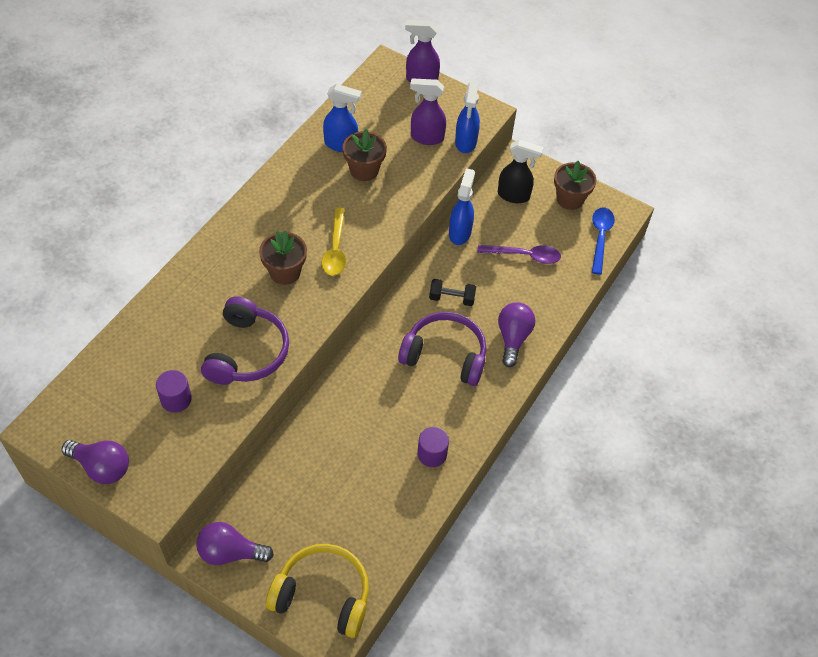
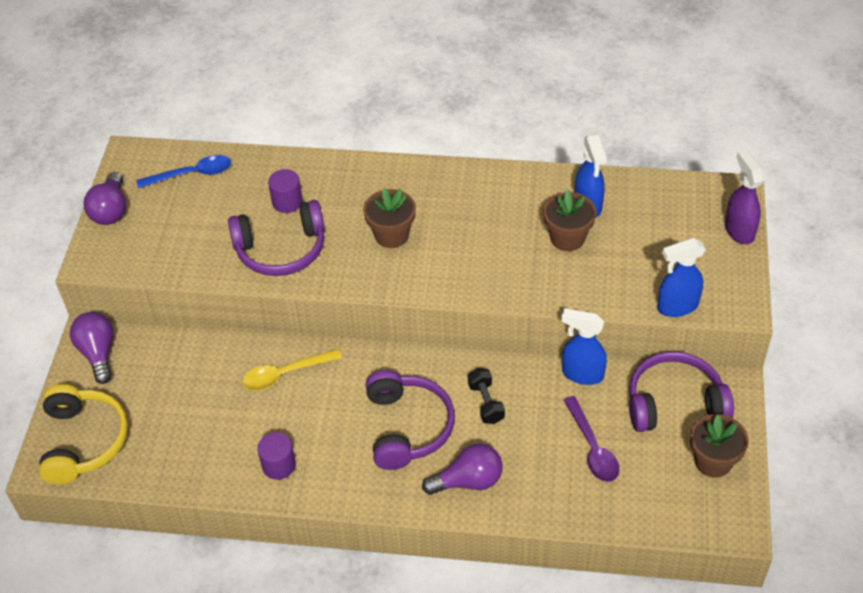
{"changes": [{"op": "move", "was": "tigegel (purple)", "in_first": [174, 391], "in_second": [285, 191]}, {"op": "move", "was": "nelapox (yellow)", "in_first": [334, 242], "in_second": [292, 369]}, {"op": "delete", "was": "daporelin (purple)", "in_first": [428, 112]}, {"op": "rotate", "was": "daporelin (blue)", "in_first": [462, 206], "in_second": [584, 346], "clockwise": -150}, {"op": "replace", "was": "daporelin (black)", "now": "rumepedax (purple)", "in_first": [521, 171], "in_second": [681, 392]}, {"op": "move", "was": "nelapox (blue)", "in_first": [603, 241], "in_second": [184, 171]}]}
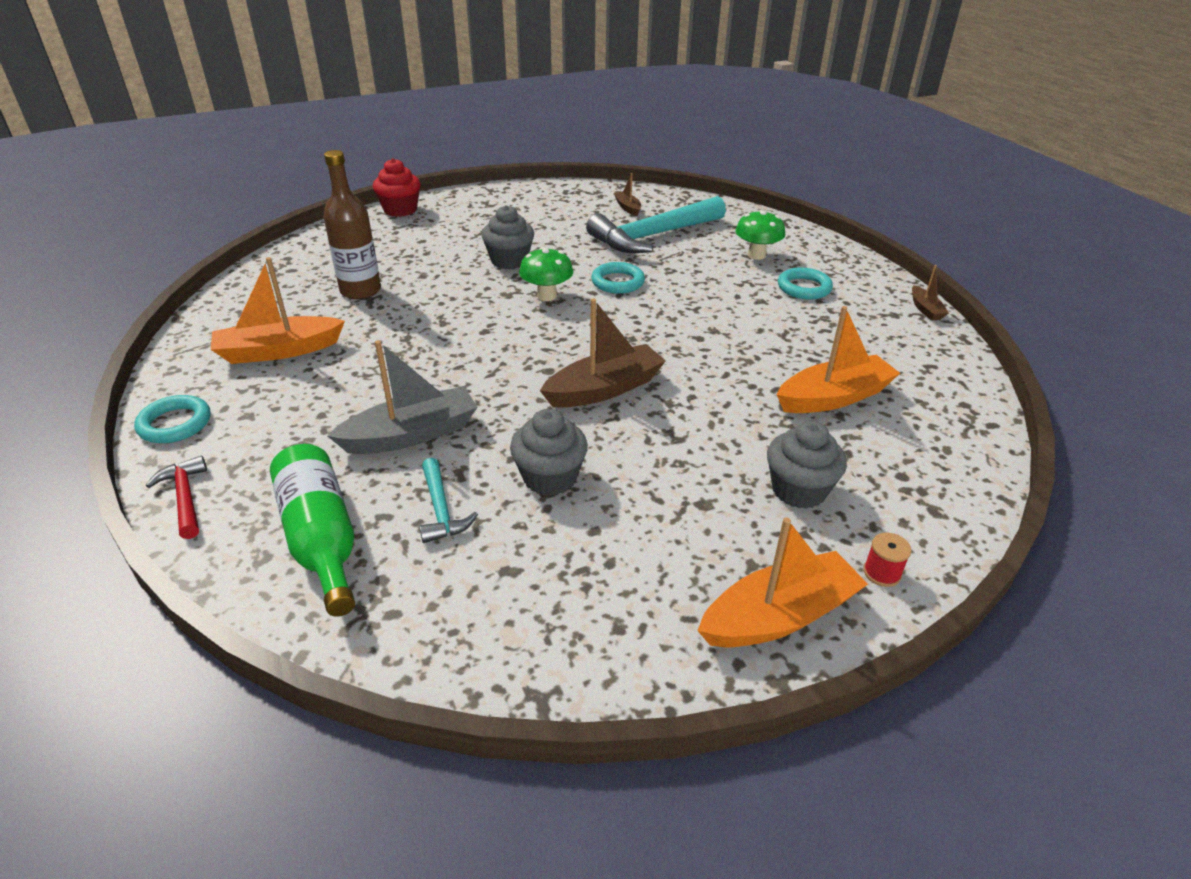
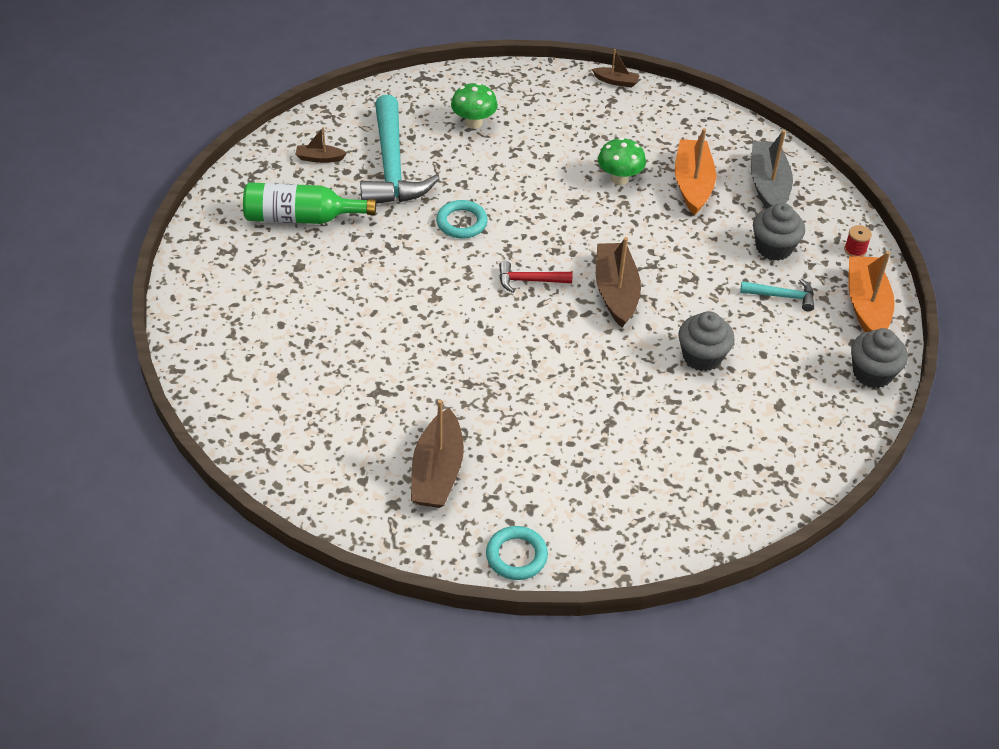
{"changes": [{"op": "move", "was": "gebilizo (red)", "in_first": [176, 497], "in_second": [535, 277]}, {"op": "recolor", "was": "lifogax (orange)", "now": "lifogax (brown)", "in_first": [278, 310], "in_second": [437, 453]}, {"op": "move", "was": "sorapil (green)", "in_first": [312, 530], "in_second": [309, 203]}, {"op": "delete", "was": "sorapil (brown)", "in_first": [352, 224]}, {"op": "move", "was": "lifogax (grey)", "in_first": [402, 397], "in_second": [772, 169]}, {"op": "delete", "was": "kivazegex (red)", "in_first": [397, 187]}, {"op": "move", "was": "gebilizo (turquoise)", "in_first": [448, 500], "in_second": [777, 295]}, {"op": "move", "was": "kivazegex (grey)", "in_first": [507, 237], "in_second": [879, 358]}, {"op": "move", "was": "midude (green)", "in_first": [546, 274], "in_second": [622, 161]}, {"op": "delete", "was": "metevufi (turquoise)", "in_first": [805, 283]}]}
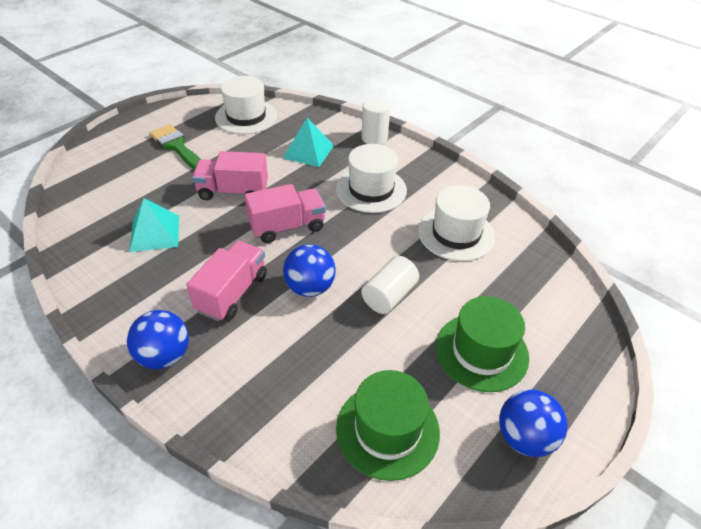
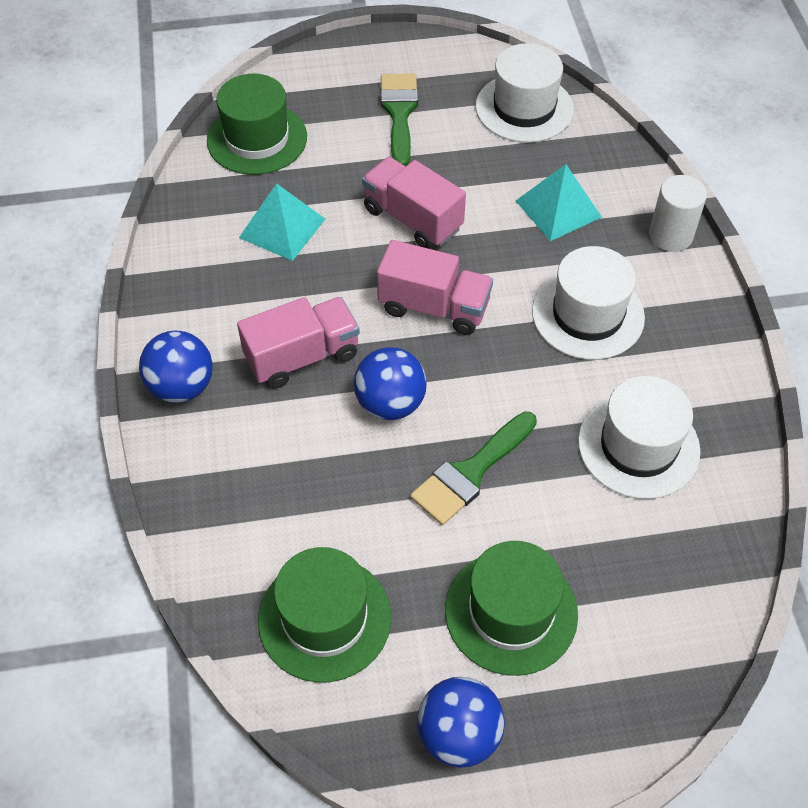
{"changes": [{"op": "replace", "was": "tigegel (white)", "now": "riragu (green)", "in_first": [390, 285], "in_second": [473, 468]}, {"op": "insert", "now": "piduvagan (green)", "in_second": [257, 124]}]}
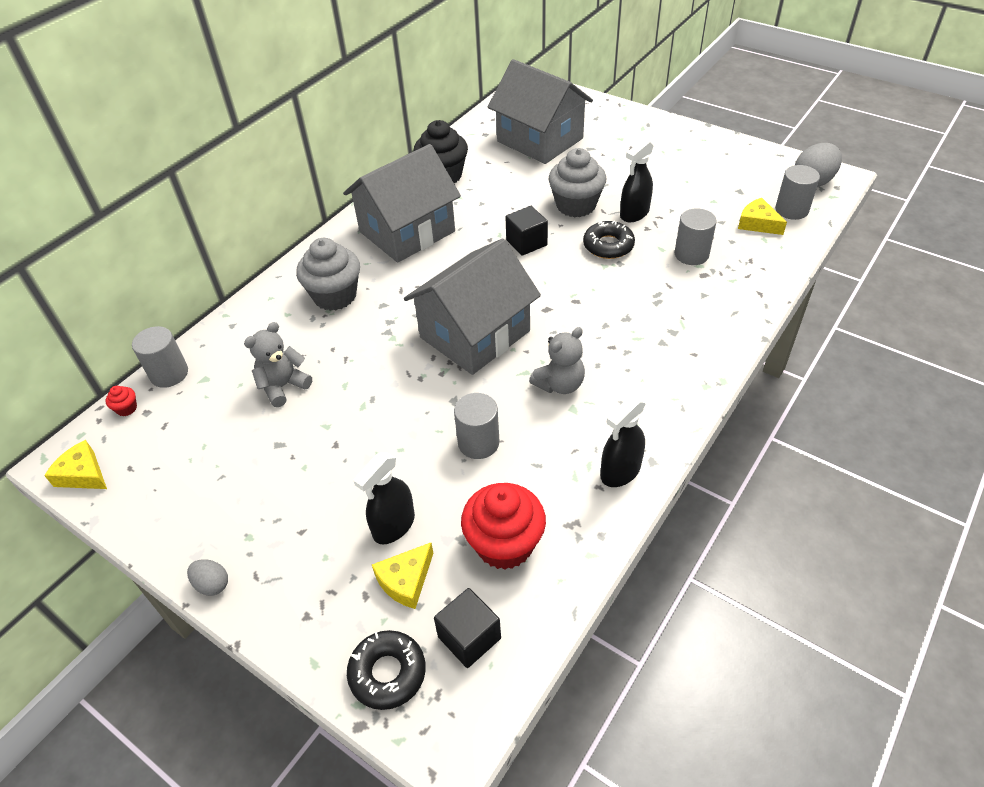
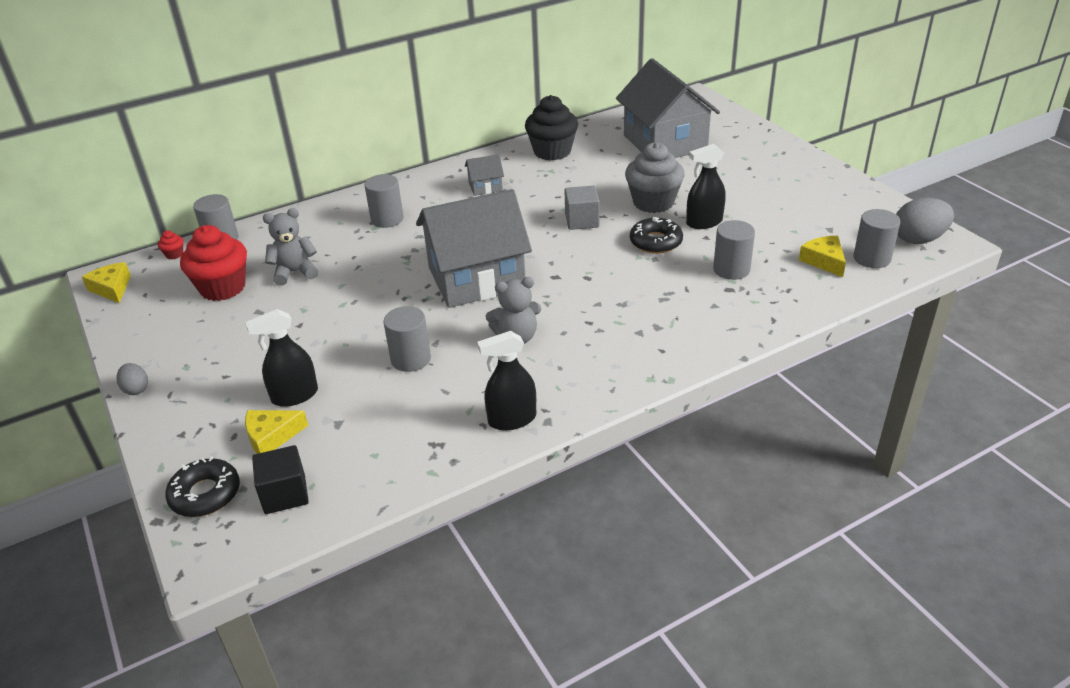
{"changes": [{"op": "replace", "was": "kivazegex (grey)", "now": "tigegel (grey)", "in_first": [328, 274], "in_second": [384, 201]}, {"op": "resize", "was": "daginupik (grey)", "in_first": [402, 203], "in_second": [484, 175], "ratio": 0.42}, {"op": "move", "was": "kivazegex (red)", "in_first": [503, 526], "in_second": [213, 263]}, {"op": "recolor", "was": "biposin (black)", "now": "biposin (grey)", "in_first": [526, 231], "in_second": [582, 208]}]}
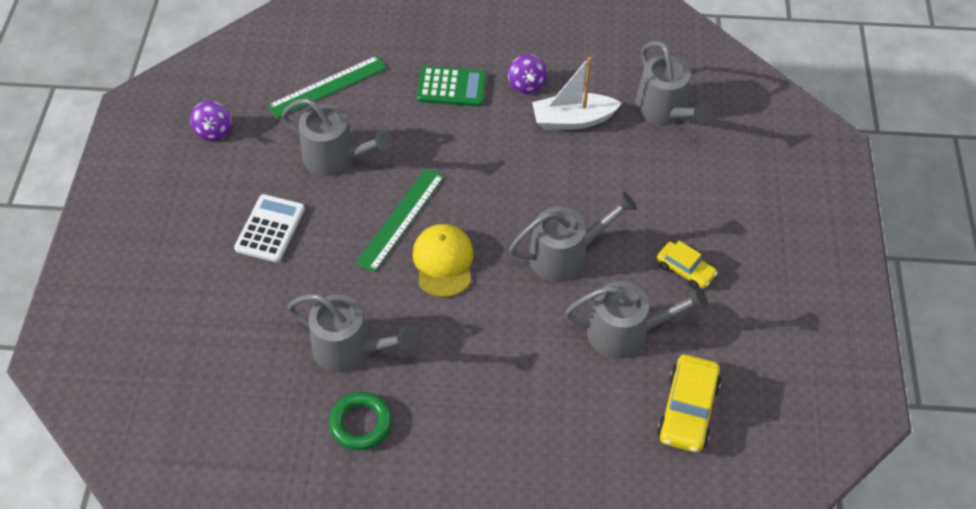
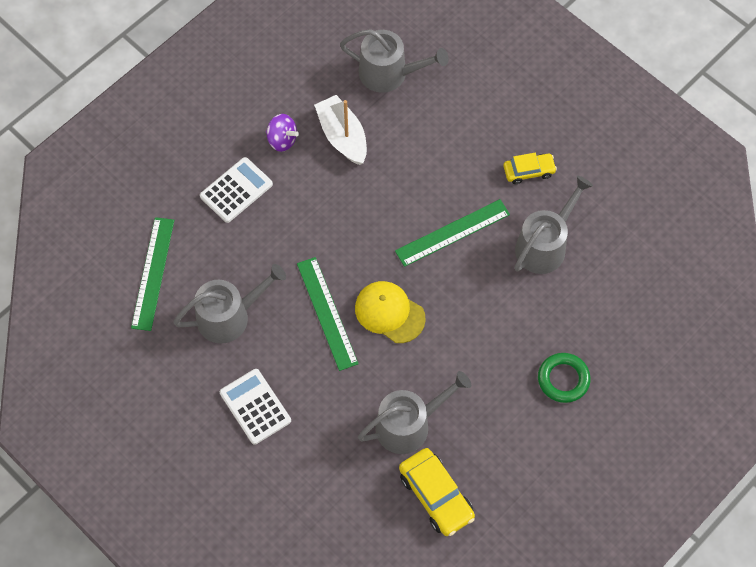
{"changes": [{"op": "delete", "was": "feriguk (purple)", "in_first": [210, 121]}, {"op": "move", "was": "metevufi (green)", "in_first": [360, 421], "in_second": [564, 378]}, {"op": "recolor", "was": "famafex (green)", "now": "famafex (white)", "in_first": [451, 86], "in_second": [236, 190]}, {"op": "replace", "was": "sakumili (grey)", "now": "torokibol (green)", "in_first": [573, 237], "in_second": [452, 233]}, {"op": "rotate", "was": "lifogax (white)", "in_first": [577, 93], "in_second": [340, 130], "clockwise": 120}, {"op": "move", "was": "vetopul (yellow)", "in_first": [689, 403], "in_second": [437, 492]}]}
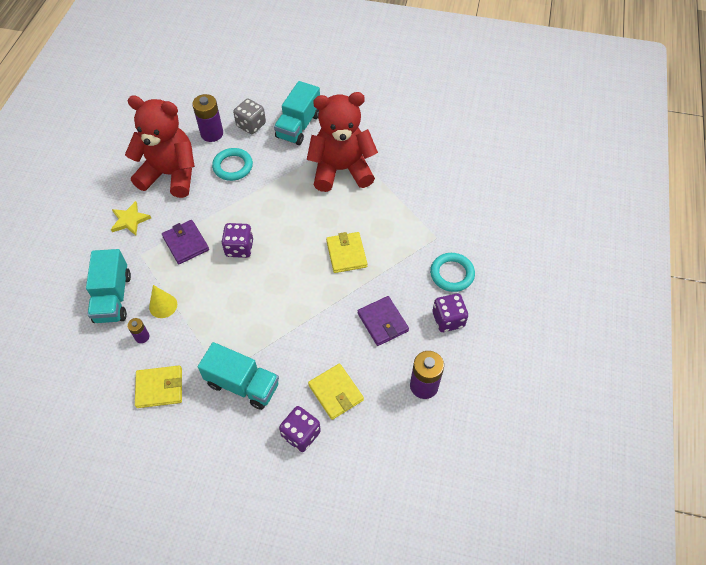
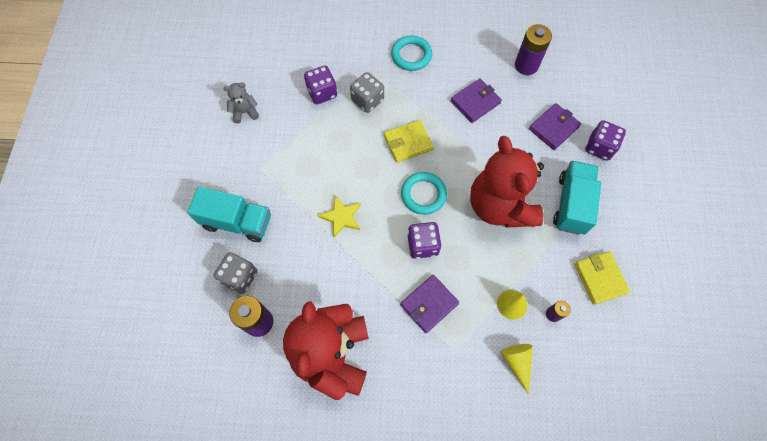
{"changes": [{"op": "replace", "was": "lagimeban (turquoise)", "now": "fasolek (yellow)", "in_first": [108, 286], "in_second": [517, 369]}, {"op": "move", "was": "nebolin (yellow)", "in_first": [131, 218], "in_second": [339, 217]}, {"op": "move", "was": "metevufi (turquoise)", "in_first": [232, 164], "in_second": [424, 193]}, {"op": "move", "was": "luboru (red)", "in_first": [342, 142], "in_second": [507, 182]}, {"op": "recolor", "was": "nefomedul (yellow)", "now": "nefomedul (purple)", "in_first": [336, 391], "in_second": [555, 126]}, {"op": "move", "was": "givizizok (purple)", "in_first": [450, 312], "in_second": [320, 84]}, {"op": "insert", "now": "luboru (grey)", "in_second": [241, 103]}, {"op": "insert", "now": "givizizok (grey)", "in_second": [367, 92]}]}
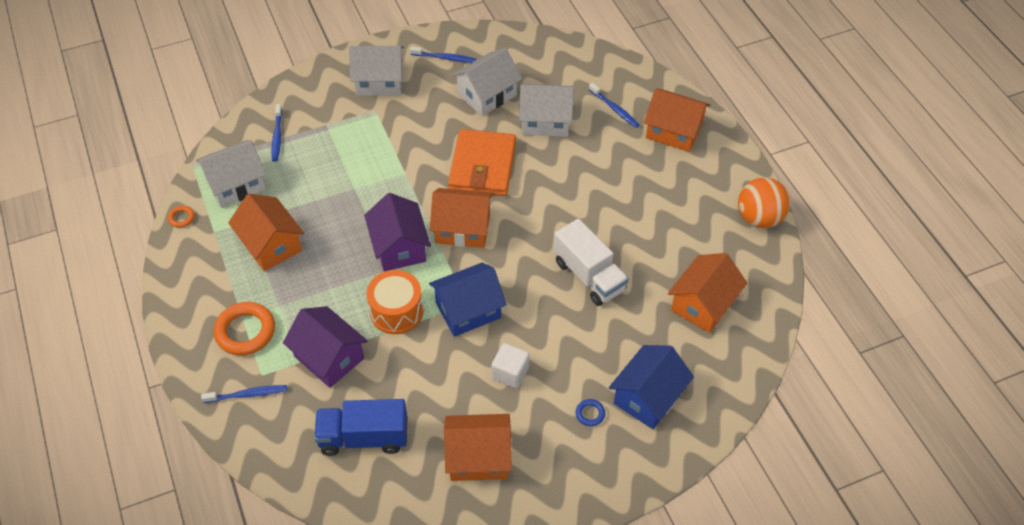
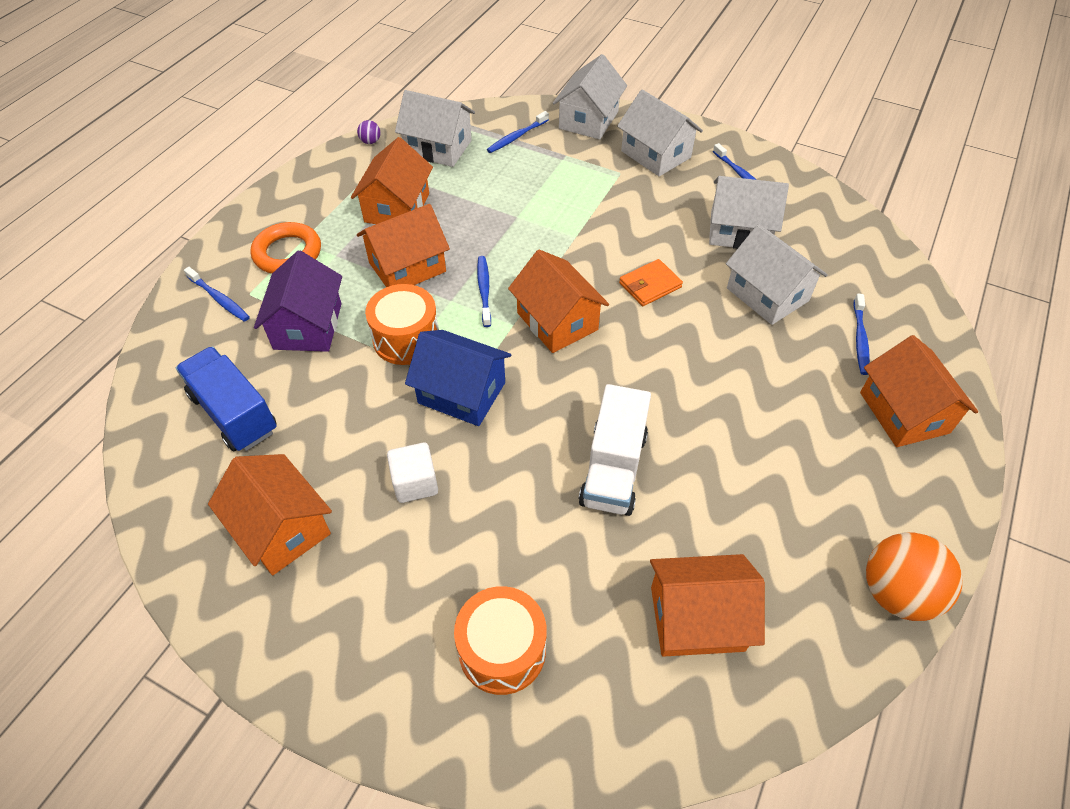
{"changes": [{"op": "replace", "was": "metevufi (orange)", "now": "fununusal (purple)", "in_first": [181, 216], "in_second": [368, 132]}, {"op": "replace", "was": "daginupik (purple)", "now": "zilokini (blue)", "in_first": [397, 232], "in_second": [484, 291]}, {"op": "resize", "was": "nefomedul (orange)", "in_first": [482, 162], "in_second": [651, 282], "ratio": 0.52}, {"op": "delete", "was": "metevufi (blue)", "in_first": [590, 412]}, {"op": "replace", "was": "daginupik (blue)", "now": "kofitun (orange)", "in_first": [651, 387], "in_second": [500, 640]}, {"op": "insert", "now": "daginupik (orange)", "in_second": [403, 245]}, {"op": "insert", "now": "daginupik (white)", "in_second": [590, 97]}]}
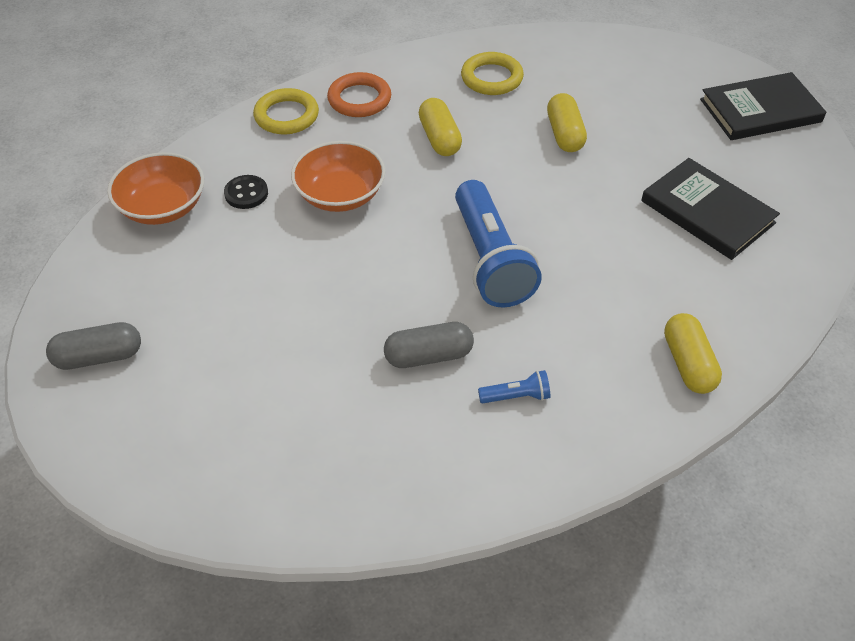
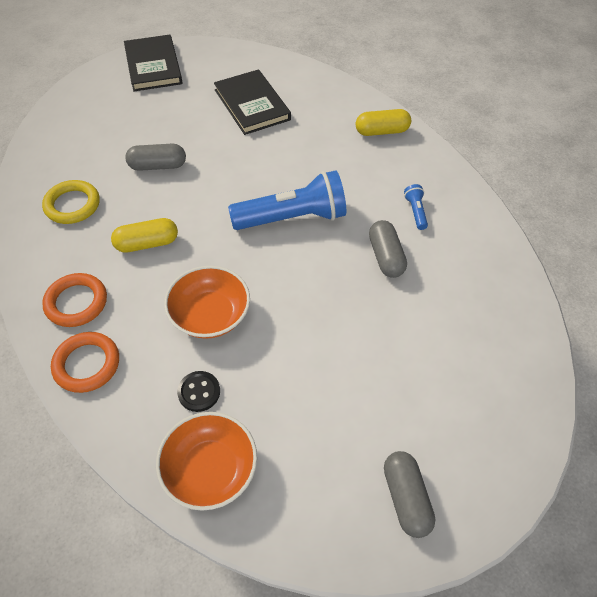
{"changes": [{"op": "recolor", "was": "metevufi (yellow)", "now": "metevufi (orange)", "in_first": [286, 111], "in_second": [85, 362]}, {"op": "recolor", "was": "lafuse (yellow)", "now": "lafuse (grey)", "in_first": [567, 122], "in_second": [155, 157]}, {"op": "rotate", "was": "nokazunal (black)", "in_first": [710, 209], "in_second": [252, 102], "clockwise": -75}]}
